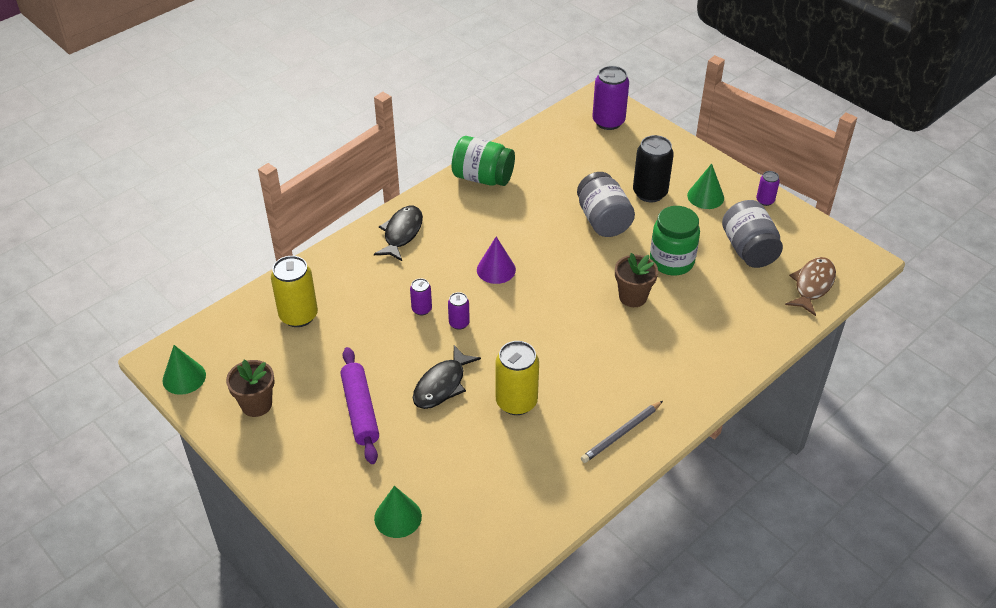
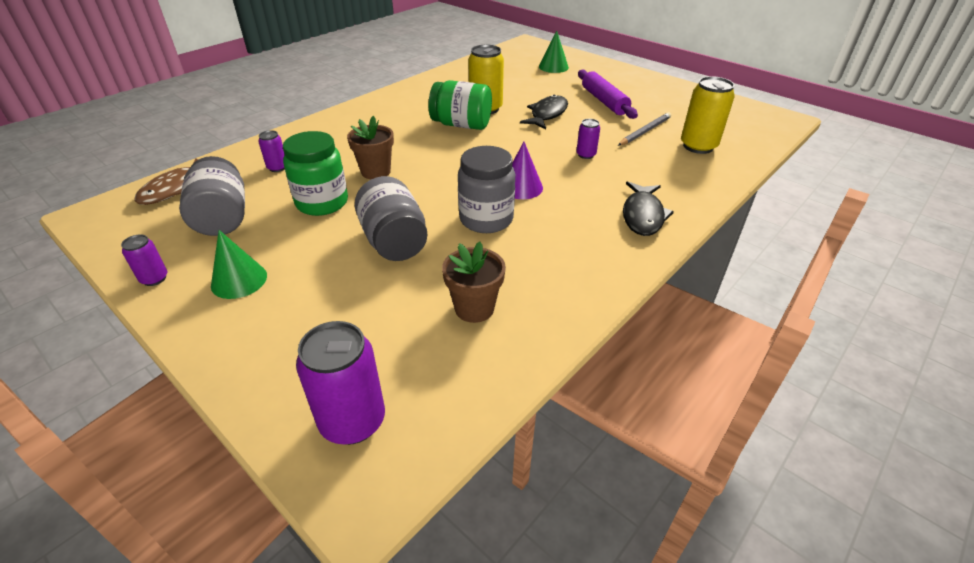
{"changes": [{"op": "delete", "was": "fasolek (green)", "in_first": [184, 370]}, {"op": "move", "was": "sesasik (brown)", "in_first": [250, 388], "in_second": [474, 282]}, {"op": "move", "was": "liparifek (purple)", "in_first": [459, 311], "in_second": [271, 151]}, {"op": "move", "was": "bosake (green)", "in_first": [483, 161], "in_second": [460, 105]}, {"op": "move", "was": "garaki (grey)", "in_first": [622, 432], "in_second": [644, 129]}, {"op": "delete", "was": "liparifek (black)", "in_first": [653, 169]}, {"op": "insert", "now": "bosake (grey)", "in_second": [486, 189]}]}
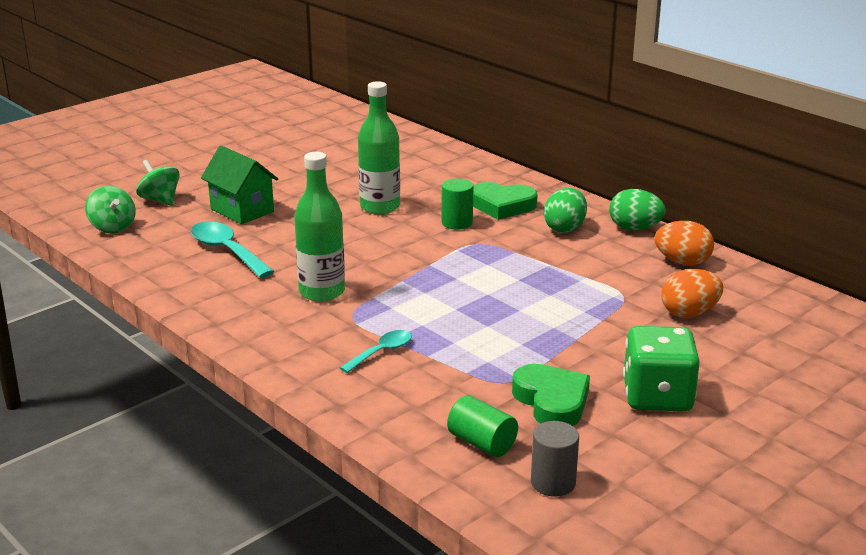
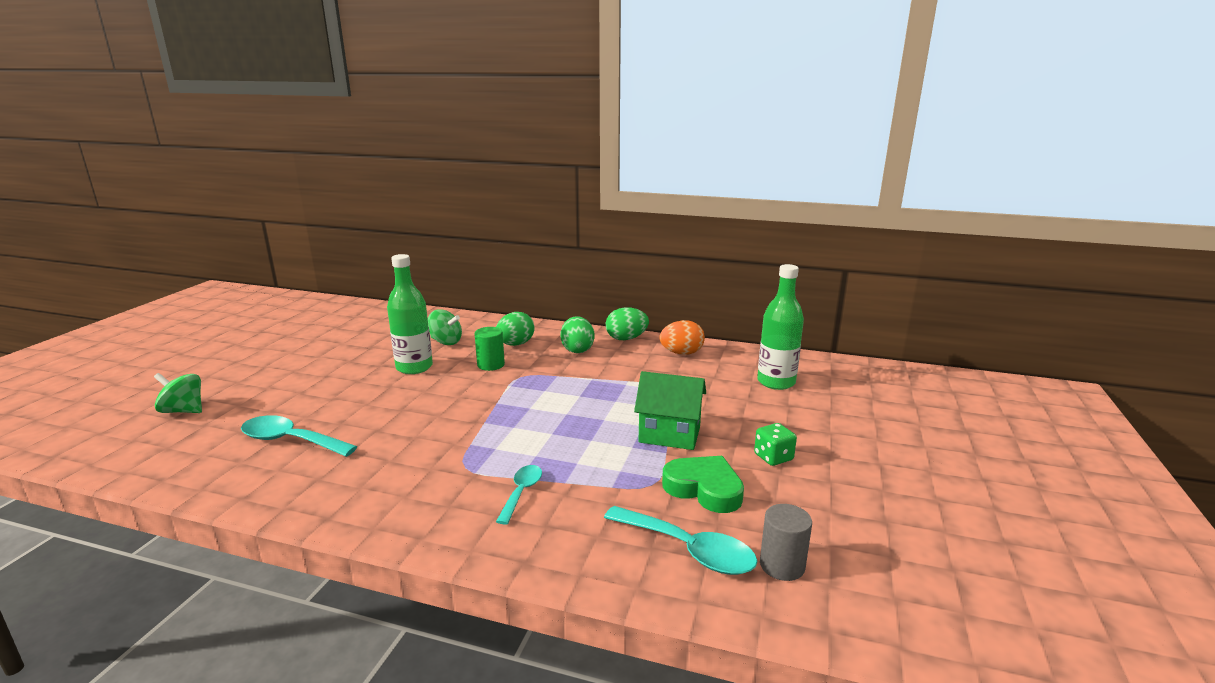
{"changes": [{"op": "move", "was": "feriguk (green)", "in_first": [110, 209], "in_second": [445, 327]}, {"op": "move", "was": "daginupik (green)", "in_first": [239, 184], "in_second": [670, 410]}, {"op": "move", "was": "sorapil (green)", "in_first": [319, 227], "in_second": [780, 327]}, {"op": "replace", "was": "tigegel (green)", "now": "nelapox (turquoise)", "in_first": [482, 426], "in_second": [681, 540]}, {"op": "replace", "was": "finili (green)", "now": "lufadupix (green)", "in_first": [505, 201], "in_second": [515, 329]}, {"op": "resize", "was": "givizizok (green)", "in_first": [661, 368], "in_second": [775, 444], "ratio": 0.54}, {"op": "delete", "was": "lufadupix (orange)", "in_first": [692, 293]}]}
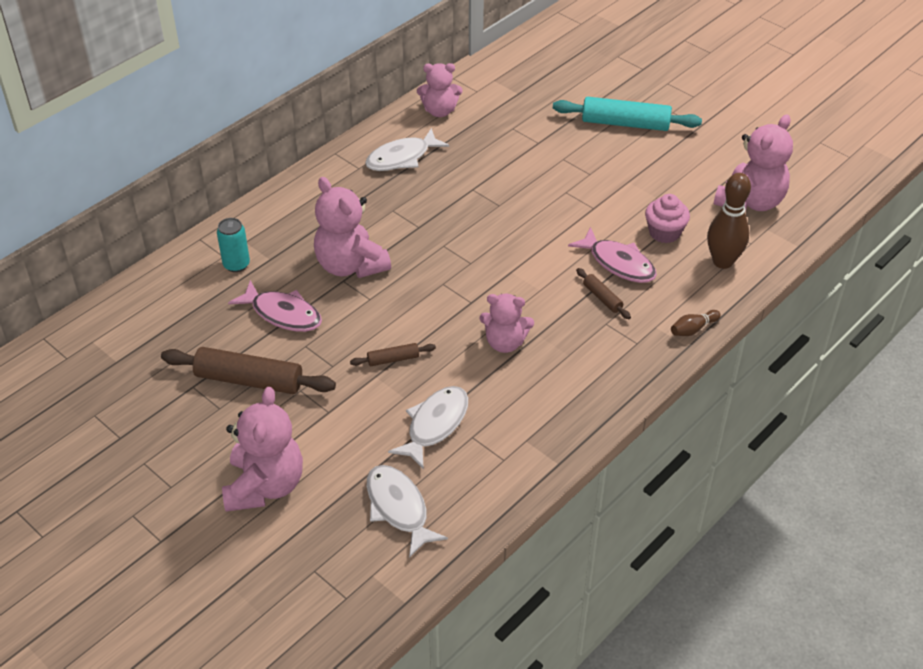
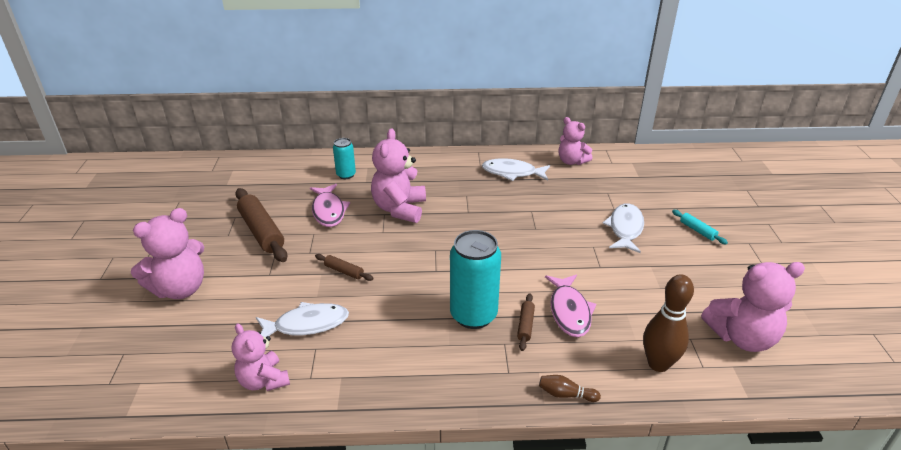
{"changes": [{"op": "move", "was": "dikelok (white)", "in_first": [407, 511], "in_second": [623, 228]}, {"op": "move", "was": "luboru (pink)", "in_first": [507, 323], "in_second": [261, 357]}, {"op": "resize", "was": "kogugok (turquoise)", "in_first": [627, 114], "in_second": [700, 227], "ratio": 0.49}, {"op": "delete", "was": "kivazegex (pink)", "in_first": [667, 218]}, {"op": "insert", "now": "liparifek (turquoise)", "in_second": [475, 279]}]}
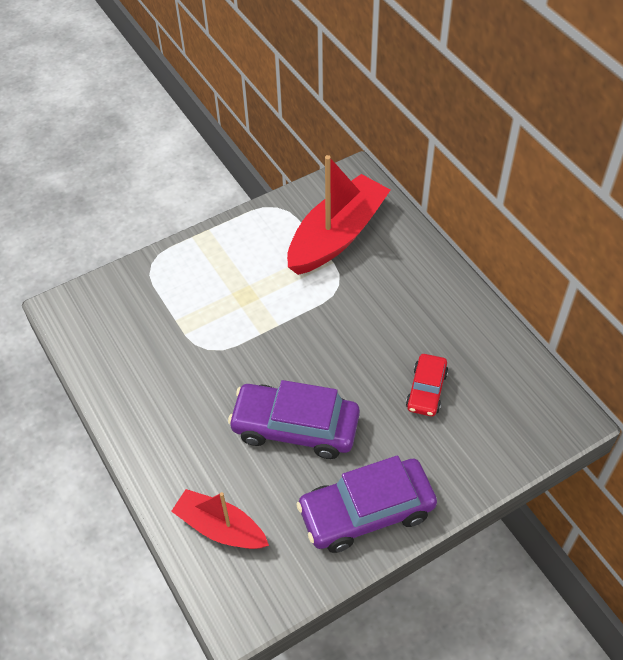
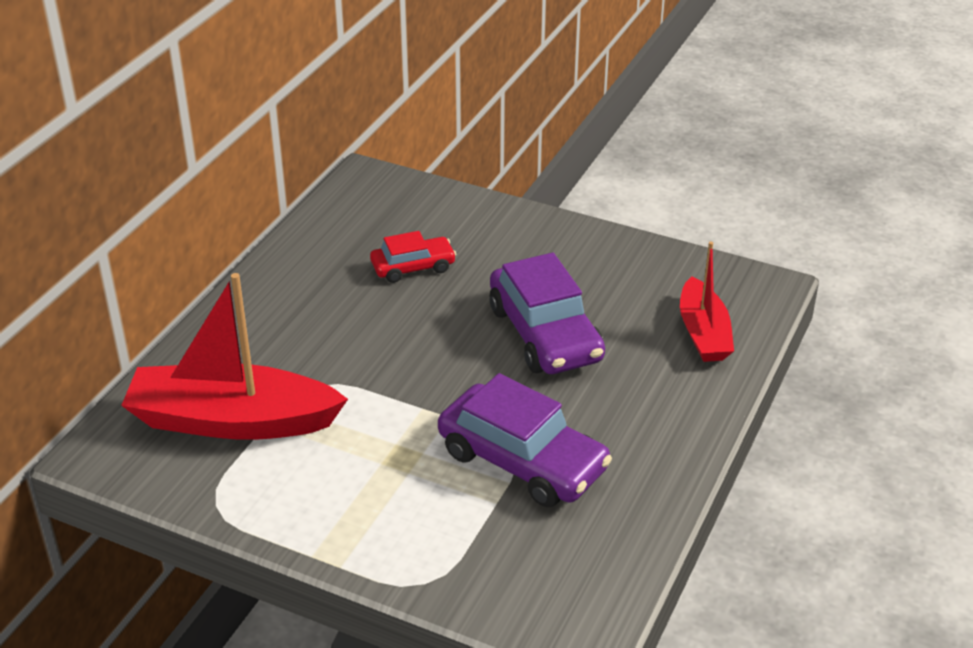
{"changes": [{"op": "move", "was": "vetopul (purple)", "in_first": [366, 504], "in_second": [525, 440]}]}
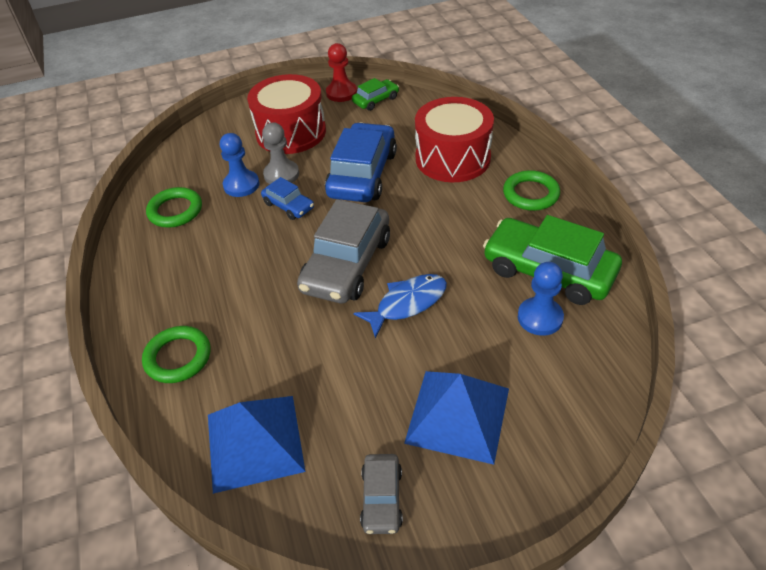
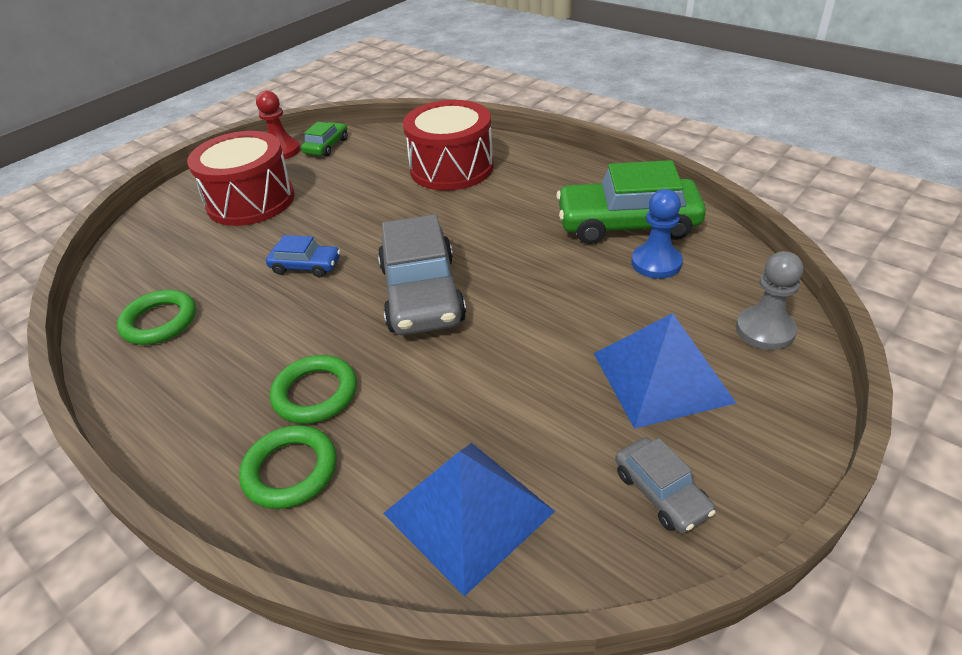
{"changes": [{"op": "delete", "was": "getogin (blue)", "in_first": [240, 165]}, {"op": "move", "was": "getogin (grey)", "in_first": [280, 153], "in_second": [769, 300]}, {"op": "delete", "was": "vetopul (blue)", "in_first": [361, 162]}, {"op": "delete", "was": "dikelok (blue)", "in_first": [400, 306]}, {"op": "move", "was": "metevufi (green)", "in_first": [531, 190], "in_second": [313, 389]}]}
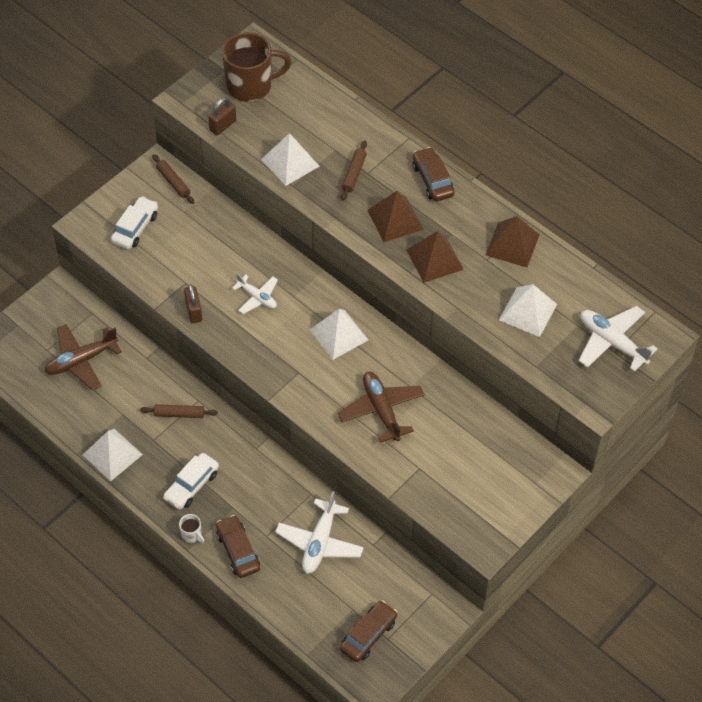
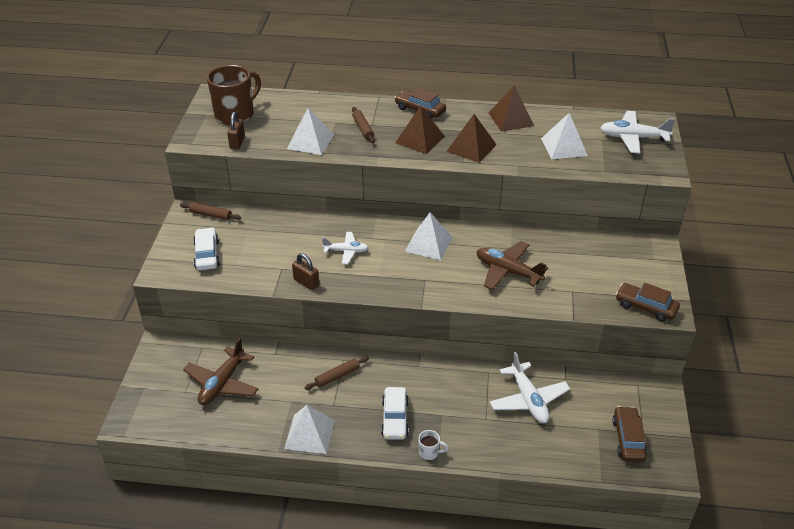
{"changes": [{"op": "move", "was": "vetopul (brown)", "in_first": [238, 546], "in_second": [648, 302]}]}
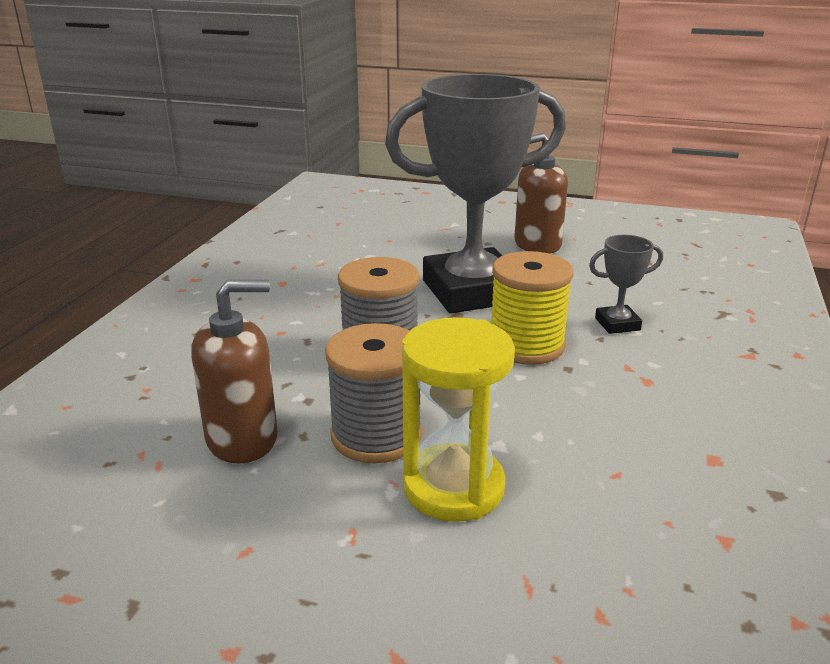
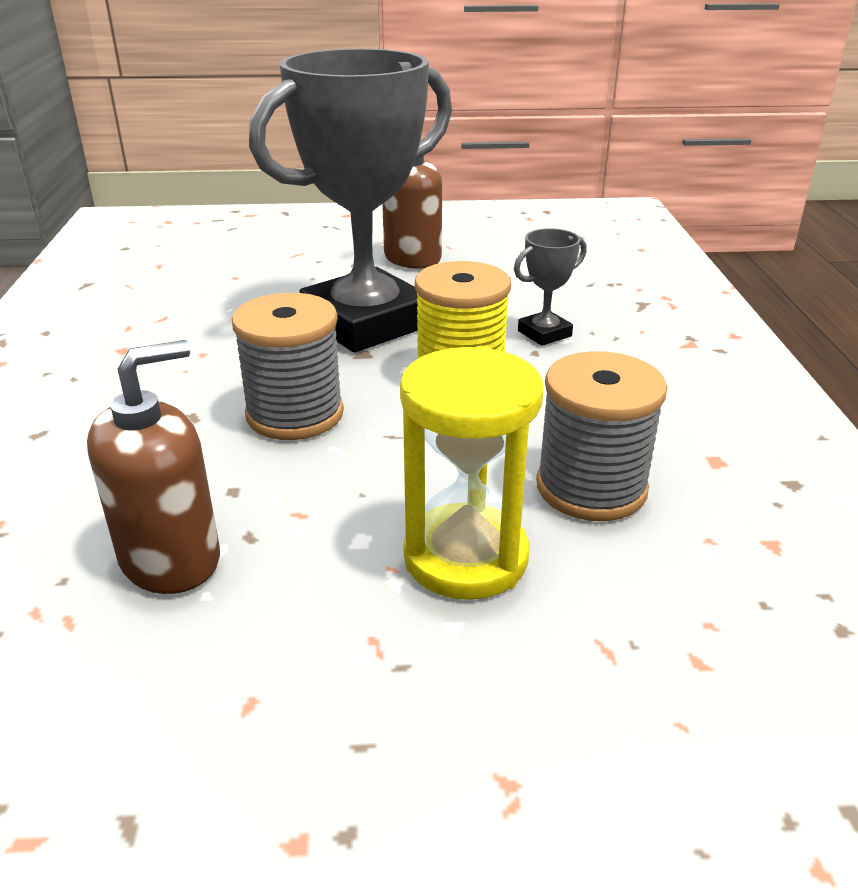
{"changes": [{"op": "move", "was": "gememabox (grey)", "in_first": [373, 393], "in_second": [601, 436]}]}
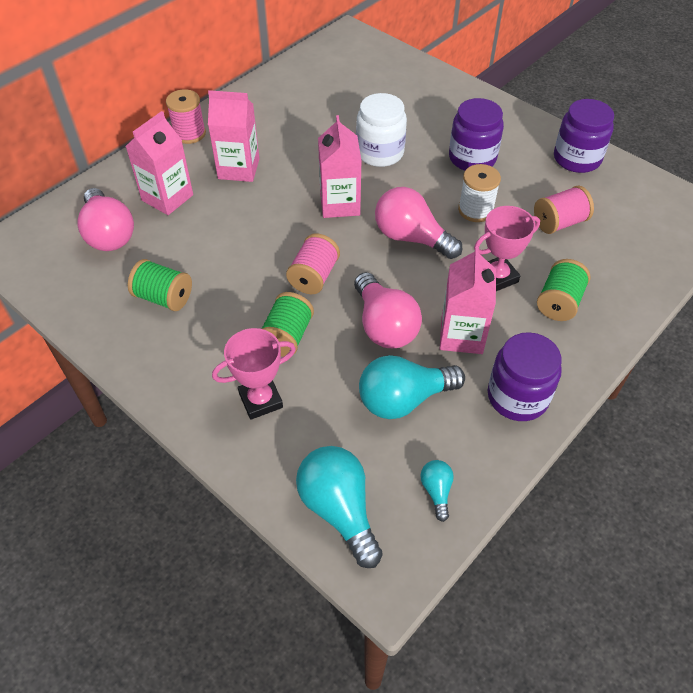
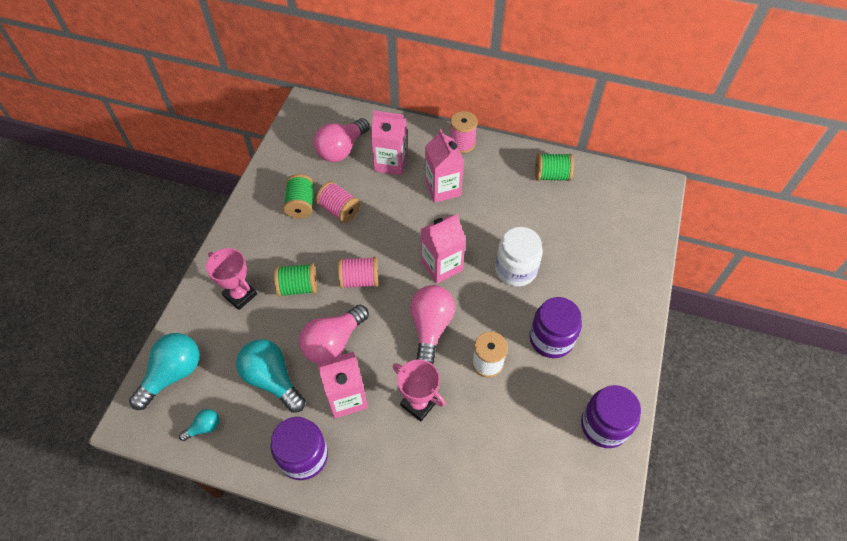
{"changes": [{"op": "move", "was": "gememabox (pink)", "in_first": [564, 209], "in_second": [338, 202]}, {"op": "move", "was": "gememabox (green)", "in_first": [563, 290], "in_second": [554, 167]}]}
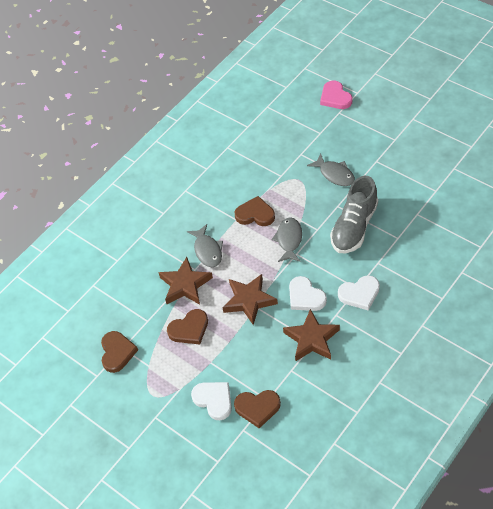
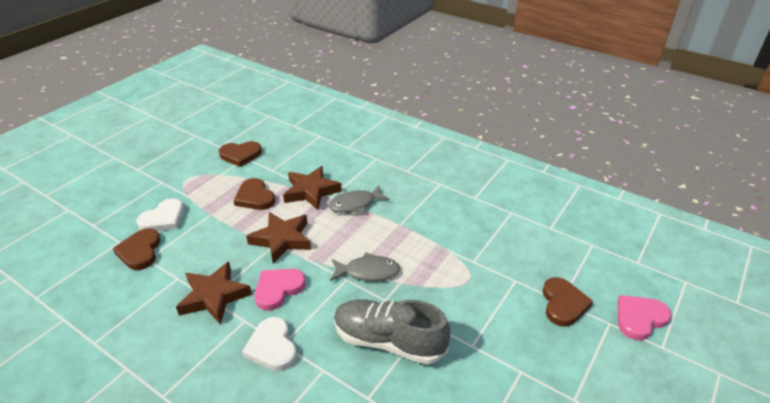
{"changes": [{"op": "move", "was": "finili (brown)", "in_first": [255, 211], "in_second": [568, 302]}, {"op": "recolor", "was": "finili (white)", "now": "finili (pink)", "in_first": [308, 293], "in_second": [280, 290]}, {"op": "delete", "was": "dikelok (grey)", "in_first": [331, 169]}]}
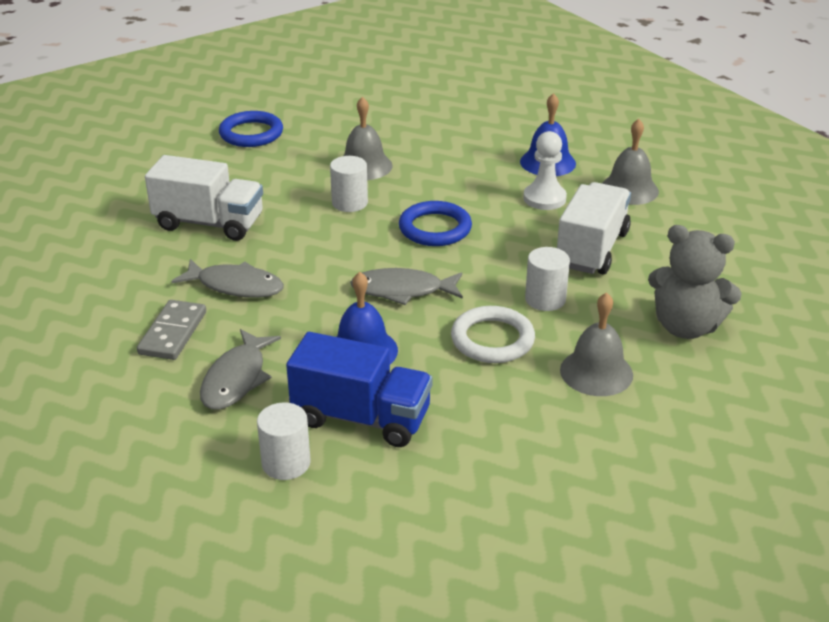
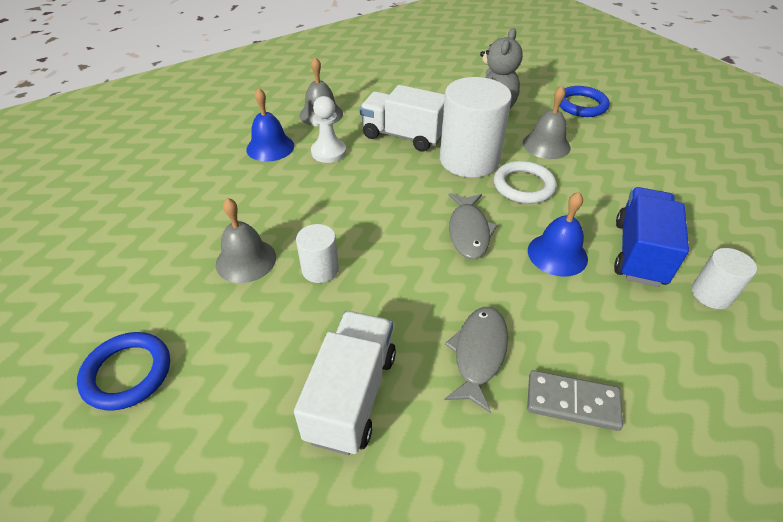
{"changes": [{"op": "delete", "was": "dikelok (grey)", "in_first": [240, 369]}, {"op": "move", "was": "metevufi (blue)", "in_first": [435, 223], "in_second": [584, 101]}, {"op": "resize", "was": "tigegel (white)", "in_first": [547, 279], "in_second": [476, 127], "ratio": 2.01}]}
